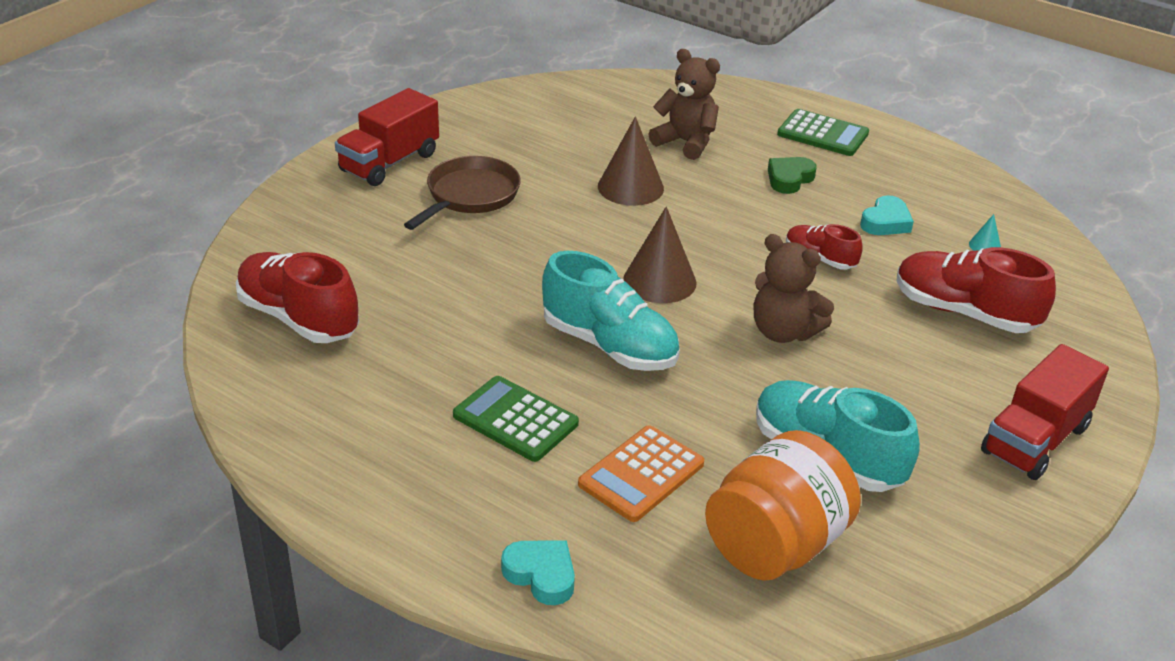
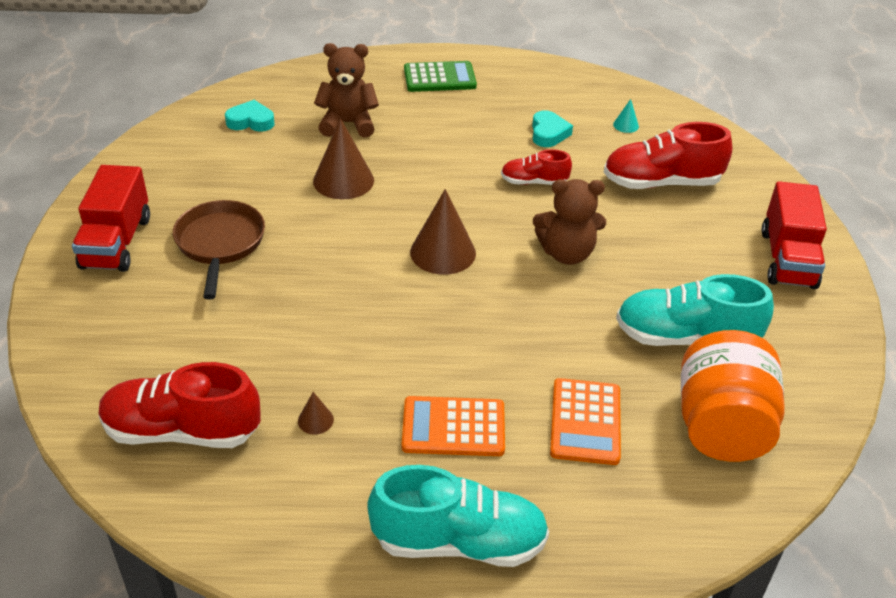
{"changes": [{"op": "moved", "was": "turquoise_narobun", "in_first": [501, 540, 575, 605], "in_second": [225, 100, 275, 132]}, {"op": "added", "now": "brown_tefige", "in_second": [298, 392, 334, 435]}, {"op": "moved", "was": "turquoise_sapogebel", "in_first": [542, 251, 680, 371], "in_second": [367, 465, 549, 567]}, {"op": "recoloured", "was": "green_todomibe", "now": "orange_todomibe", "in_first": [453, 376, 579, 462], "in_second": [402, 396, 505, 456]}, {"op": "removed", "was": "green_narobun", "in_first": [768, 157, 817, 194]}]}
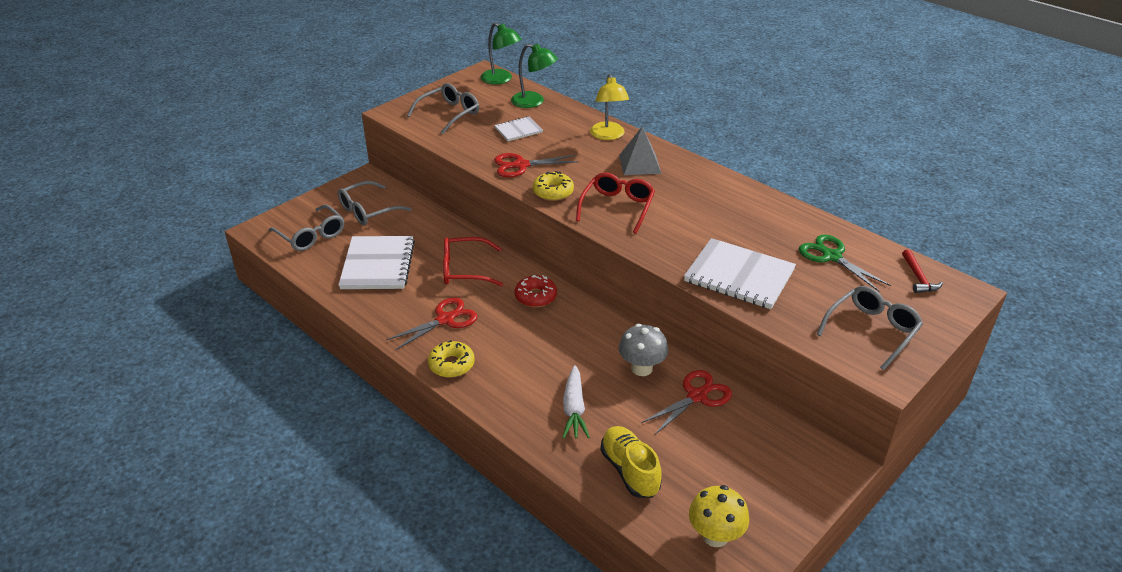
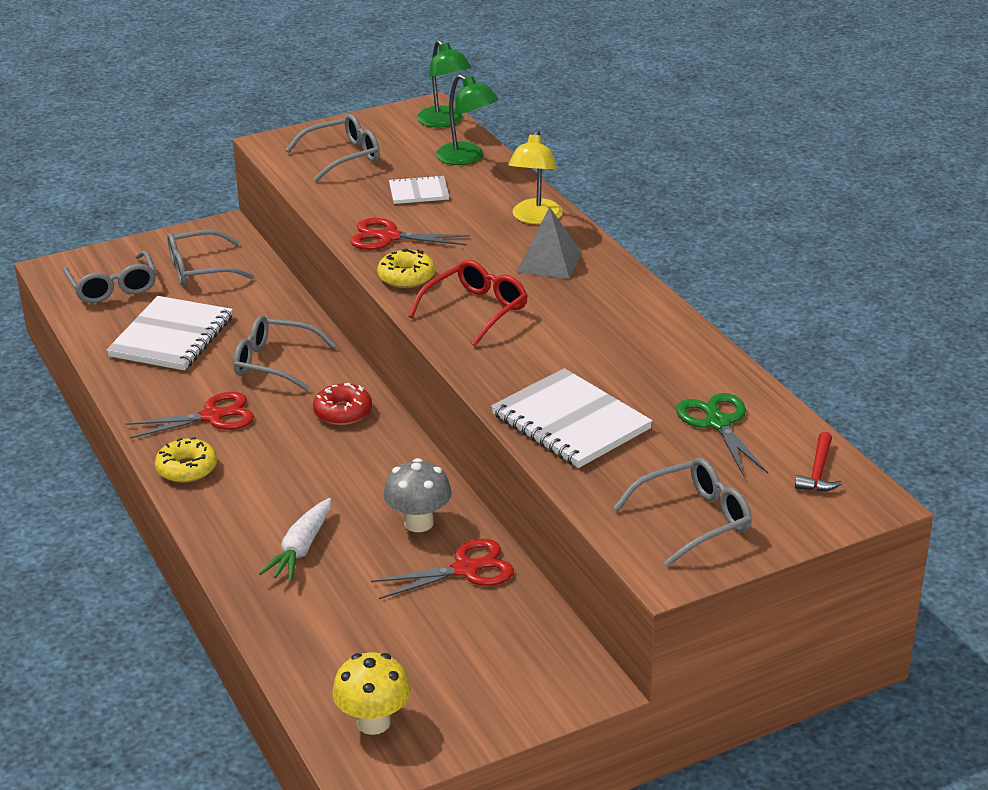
{"changes": [{"op": "recoloured", "was": "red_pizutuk", "now": "grey_pizutuk", "in_first": [443, 237, 503, 286], "in_second": [233, 315, 337, 391]}, {"op": "removed", "was": "yellow_sapogebel", "in_first": [600, 426, 662, 498]}]}
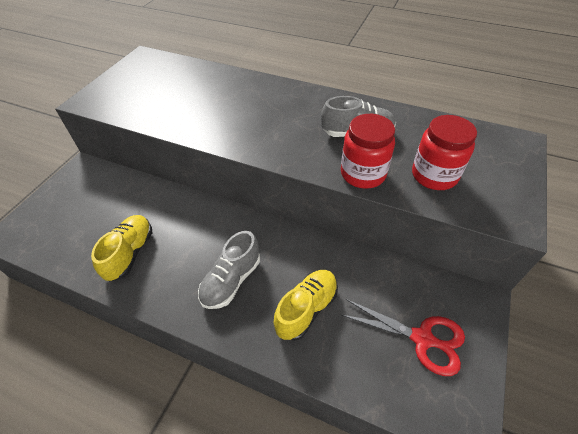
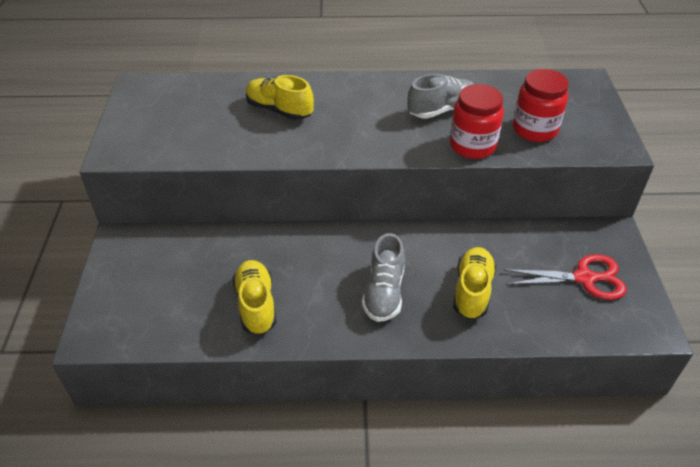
{"changes": [{"op": "added", "now": "yellow_sapogebel", "in_second": [246, 75, 314, 120]}]}
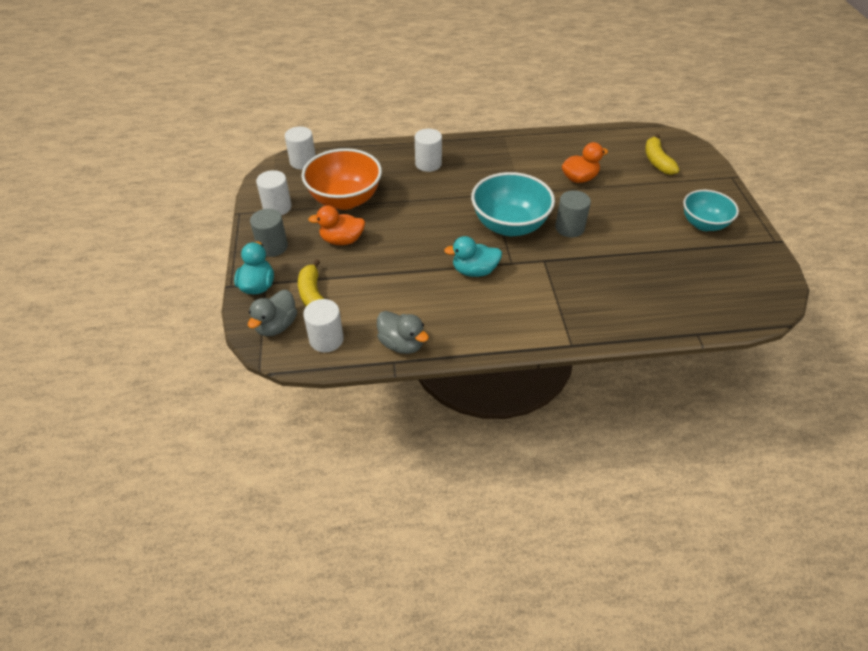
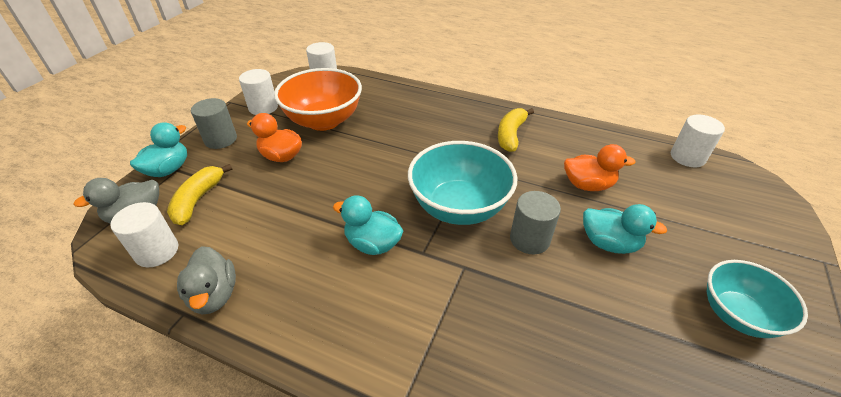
{"changes": [{"op": "moved", "was": "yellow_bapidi", "in_first": [645, 134, 680, 175], "in_second": [498, 108, 534, 152]}, {"op": "added", "now": "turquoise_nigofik", "in_second": [583, 204, 667, 254]}, {"op": "moved", "was": "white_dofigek", "in_first": [415, 129, 442, 172], "in_second": [671, 115, 725, 167]}]}
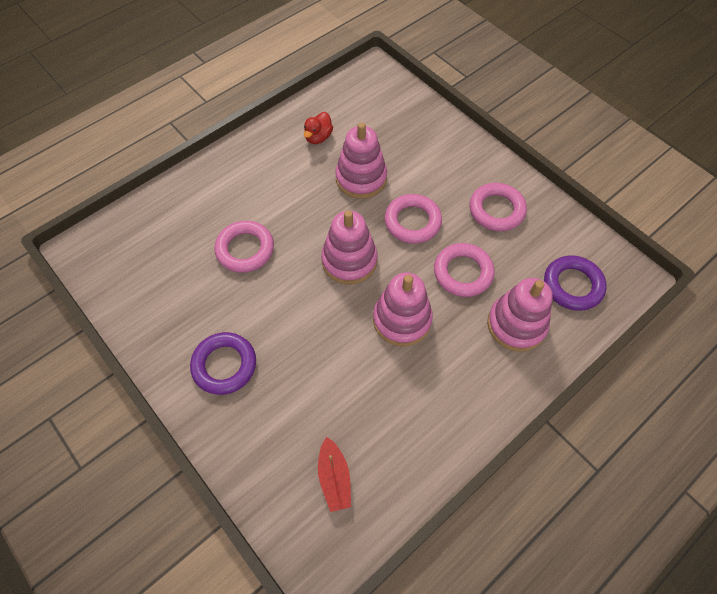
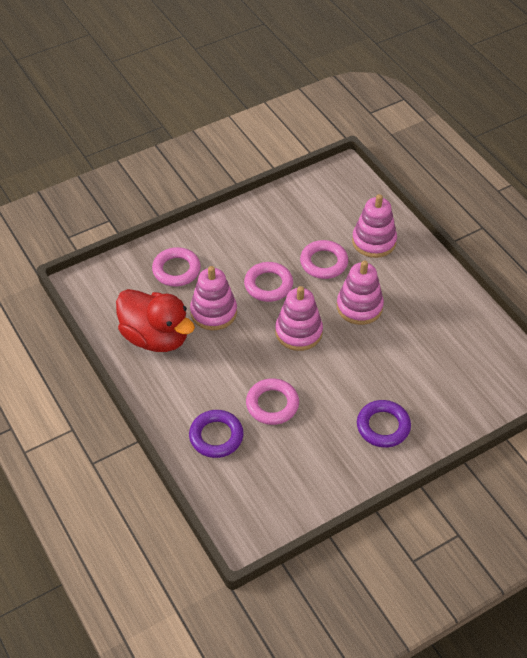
{"changes": [{"op": "resized", "was": "red_nigofik", "in_first": [304, 112, 333, 144], "in_second": [116, 289, 195, 352], "ratio": 2.33}, {"op": "moved", "was": "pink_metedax", "in_first": [469, 183, 527, 231], "in_second": [152, 247, 201, 287]}, {"op": "moved", "was": "purple_metedax", "in_first": [544, 255, 607, 311], "in_second": [189, 410, 243, 458]}, {"op": "removed", "was": "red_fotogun", "in_first": [318, 437, 351, 512]}]}
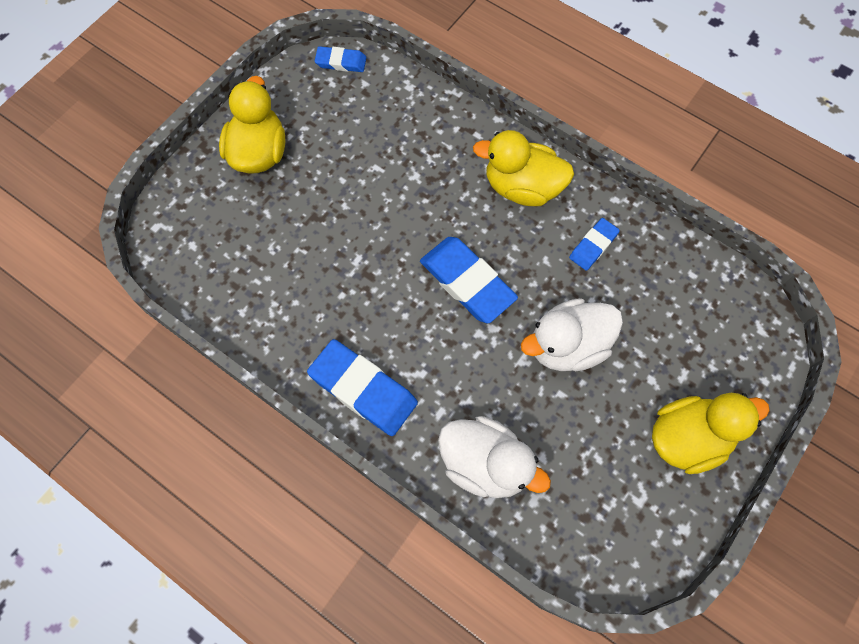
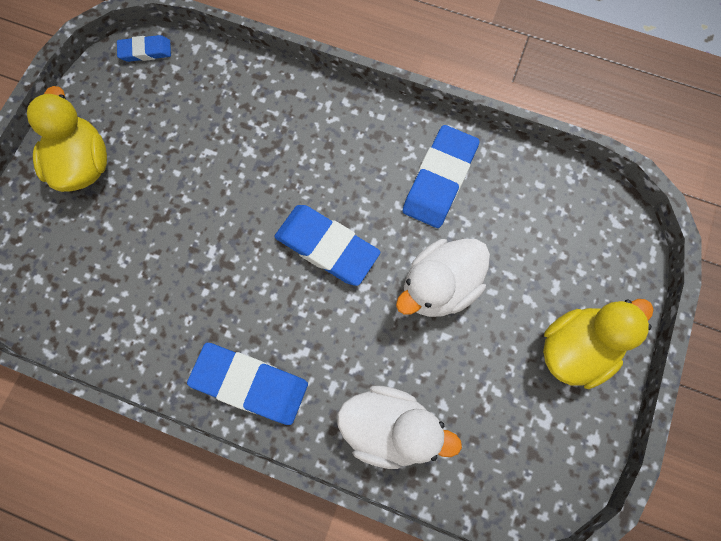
{"changes": [{"op": "resized", "was": "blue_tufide", "in_first": [569, 218, 620, 270], "in_second": [403, 125, 480, 228], "ratio": 1.83}, {"op": "removed", "was": "yellow_nigofik", "in_first": [473, 130, 574, 206]}]}
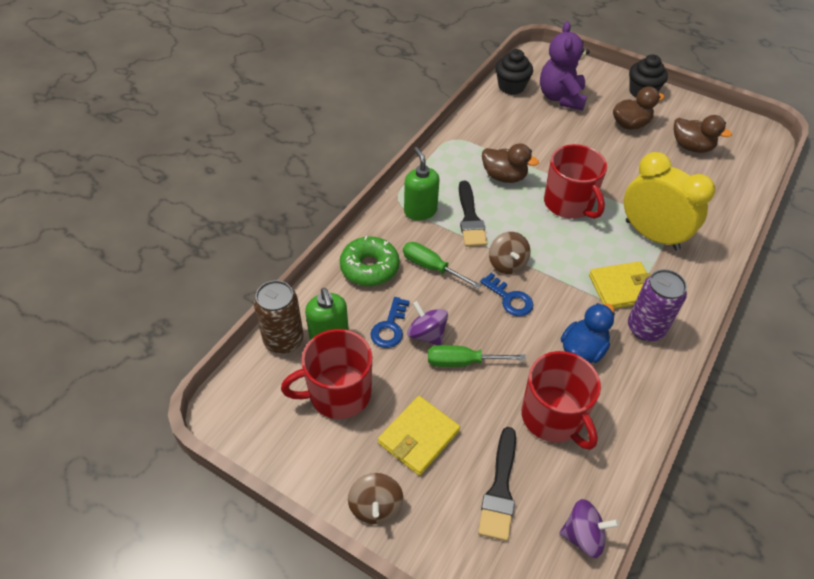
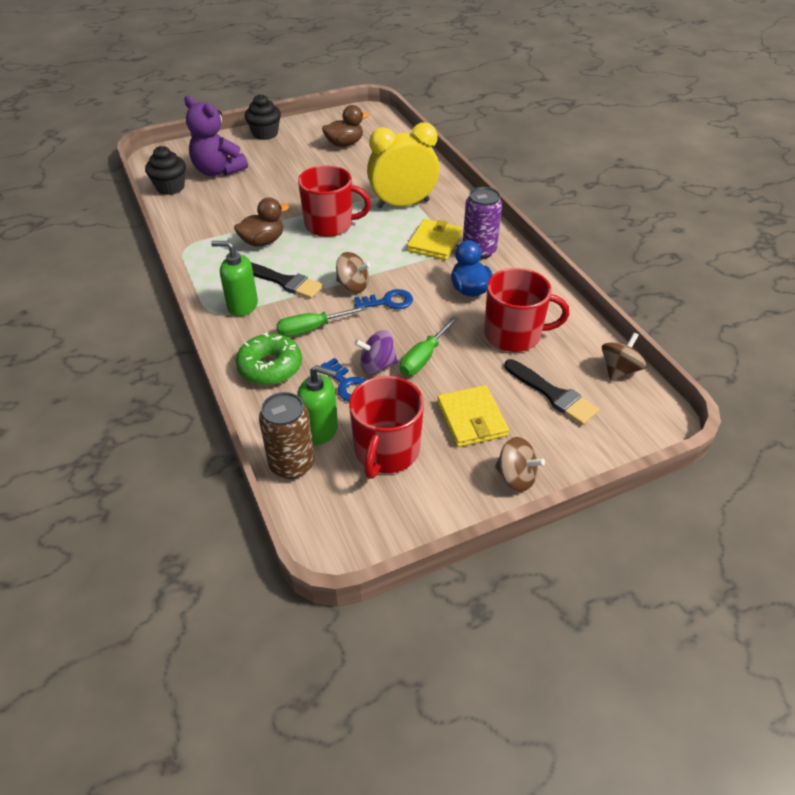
{"changes": [{"op": "recoloured", "was": "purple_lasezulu", "now": "brown_lasezulu", "in_first": [559, 499, 619, 558], "in_second": [602, 333, 646, 381]}, {"op": "removed", "was": "brown_nigofik", "in_first": [613, 86, 664, 129]}]}
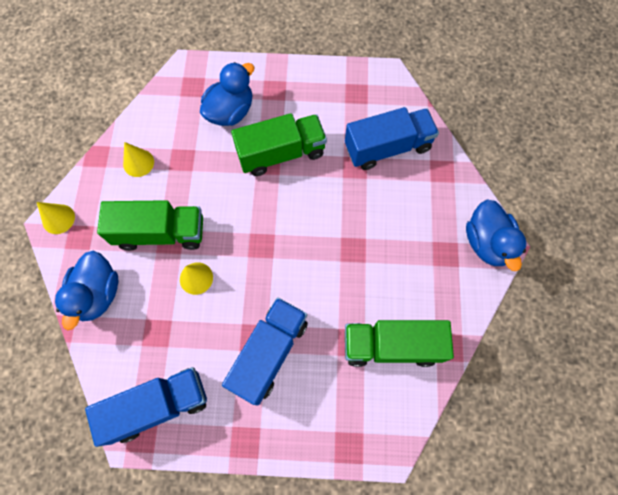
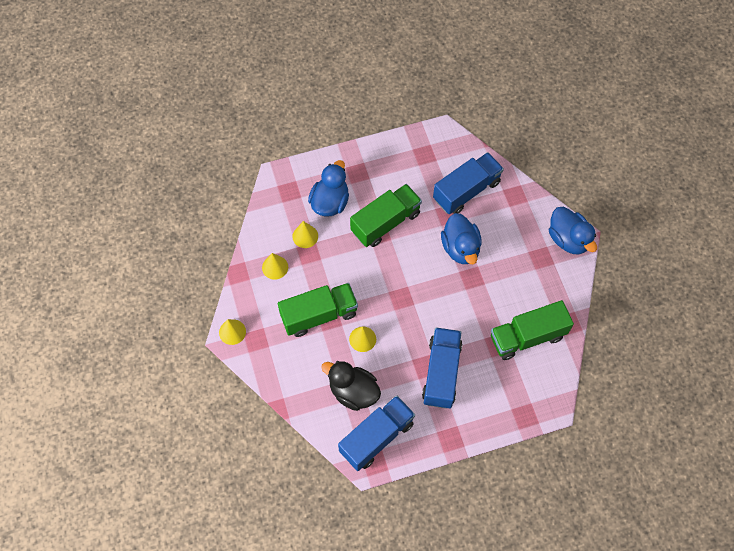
{"changes": [{"op": "added", "now": "yellow_tefige", "in_second": [292, 221, 318, 248]}, {"op": "added", "now": "black_nigofik", "in_second": [321, 361, 381, 411]}, {"op": "moved", "was": "blue_nigofik", "in_first": [55, 251, 118, 330], "in_second": [441, 213, 482, 264]}]}
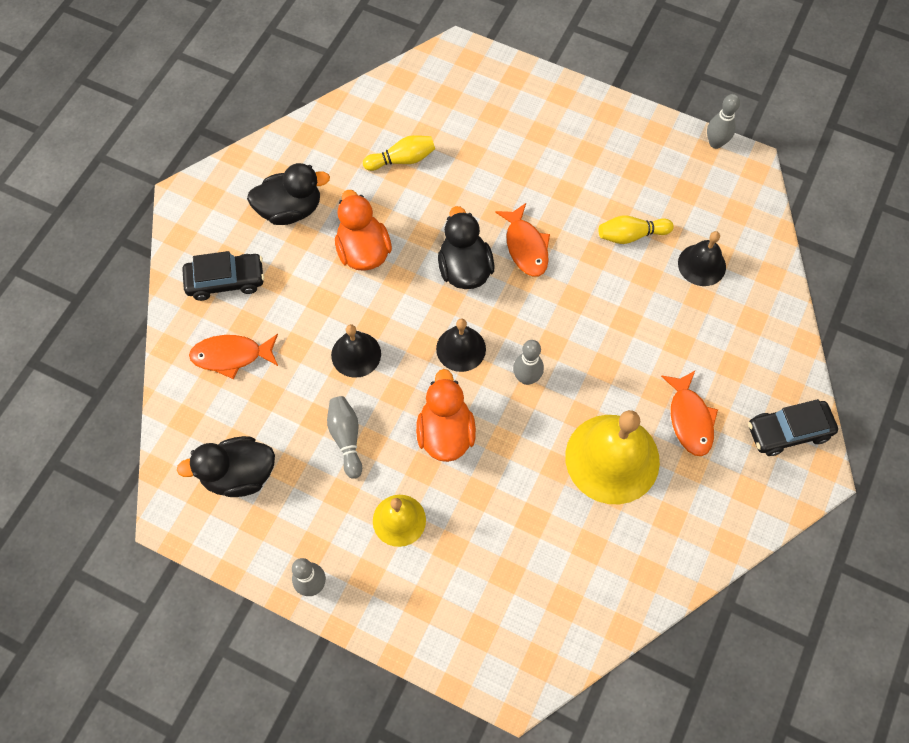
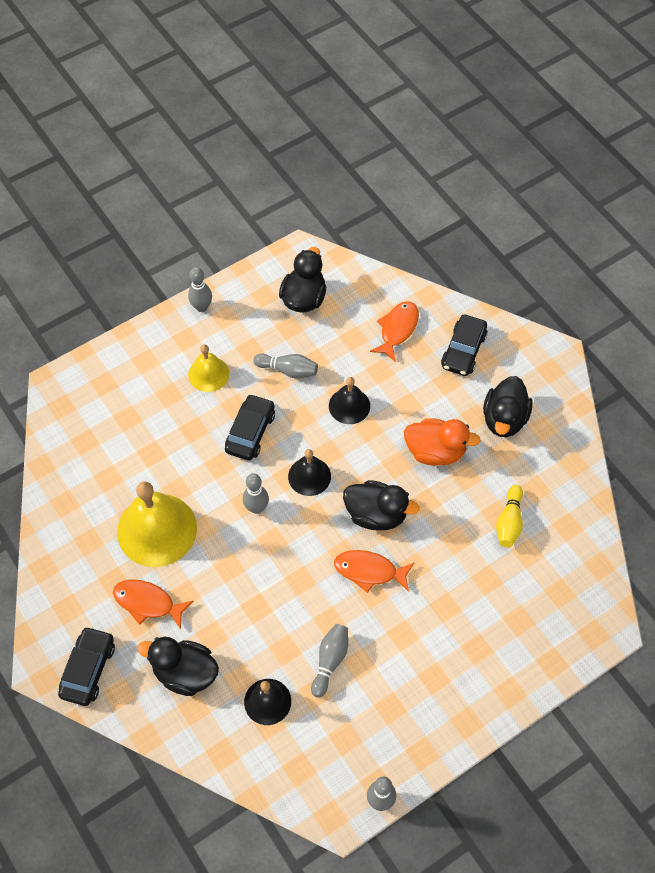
{"changes": [{"op": "added", "now": "black_nigofik", "in_second": [137, 637, 219, 696]}, {"op": "replaced", "was": "orange_nigofik", "now": "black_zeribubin", "in_first": [416, 369, 476, 462], "in_second": [225, 394, 275, 460]}, {"op": "recoloured", "was": "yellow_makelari", "now": "grey_makelari", "in_first": [599, 215, 674, 244], "in_second": [311, 624, 348, 697]}]}
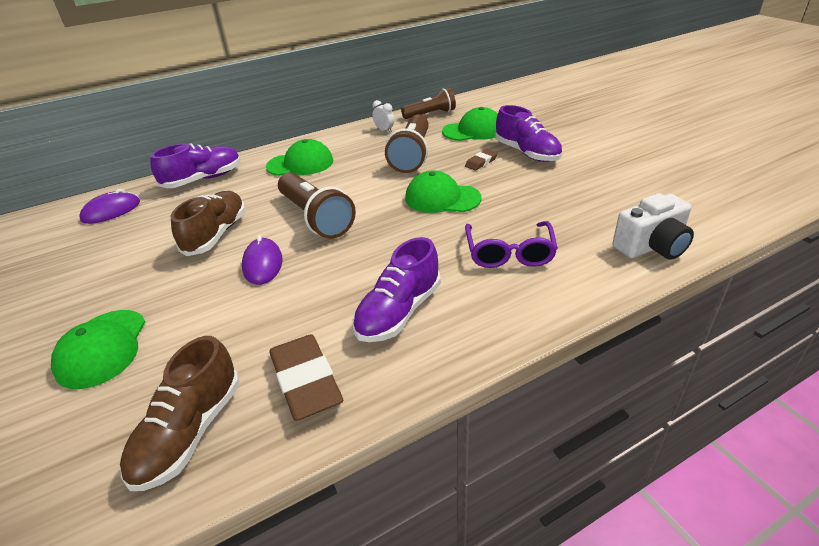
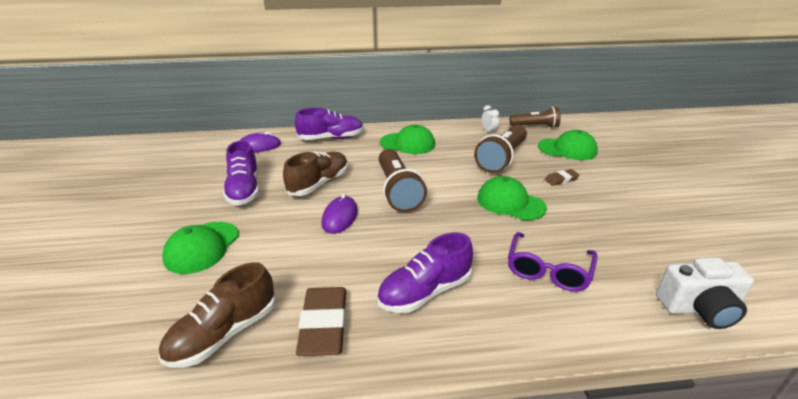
{"changes": [{"op": "moved", "was": "purple_sapogebel", "in_first": [495, 105, 562, 162], "in_second": [223, 141, 259, 205]}]}
